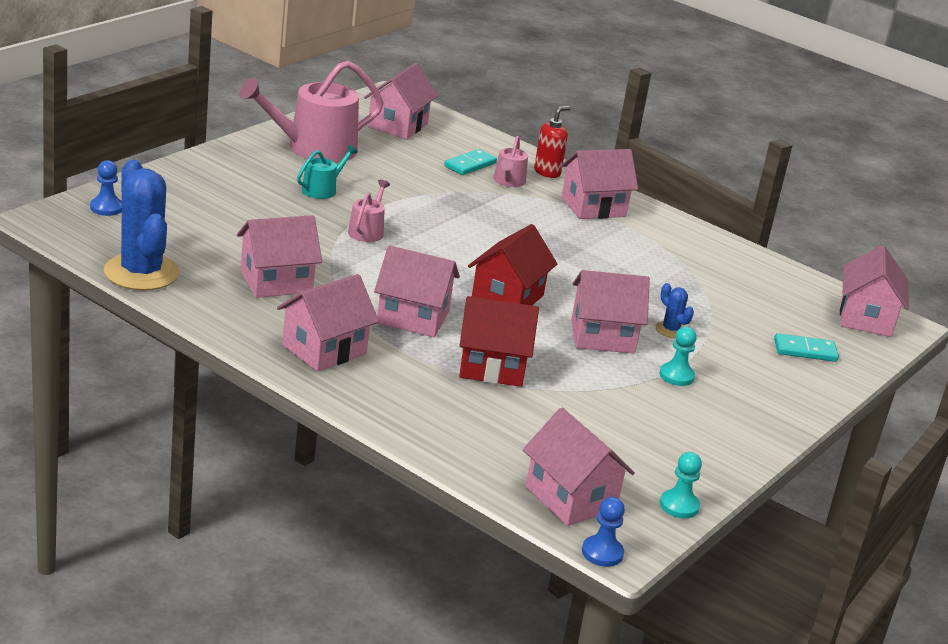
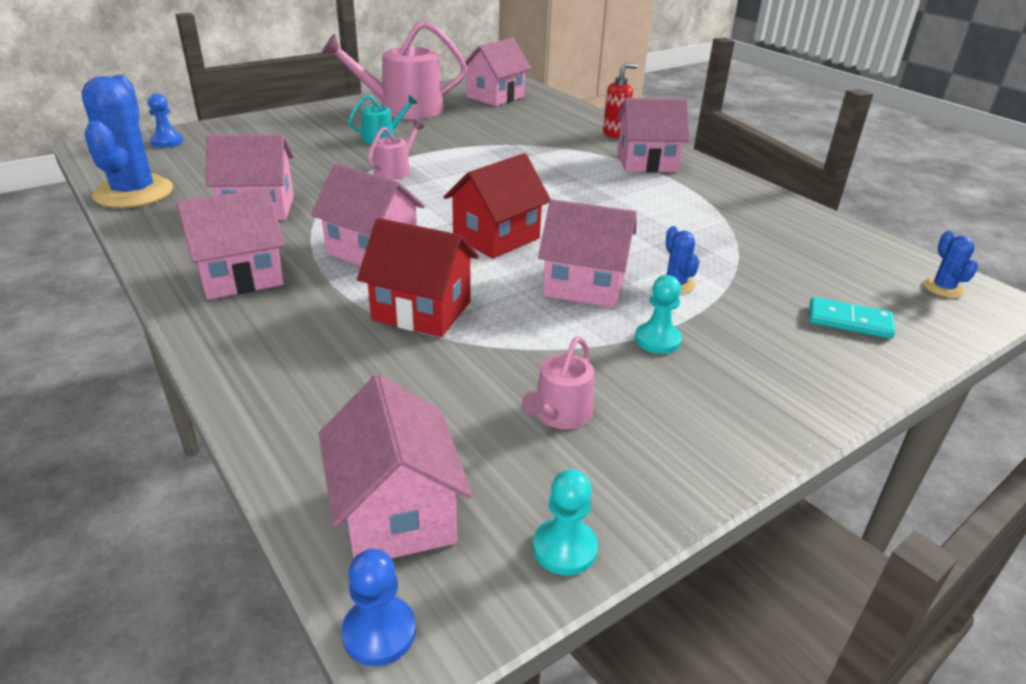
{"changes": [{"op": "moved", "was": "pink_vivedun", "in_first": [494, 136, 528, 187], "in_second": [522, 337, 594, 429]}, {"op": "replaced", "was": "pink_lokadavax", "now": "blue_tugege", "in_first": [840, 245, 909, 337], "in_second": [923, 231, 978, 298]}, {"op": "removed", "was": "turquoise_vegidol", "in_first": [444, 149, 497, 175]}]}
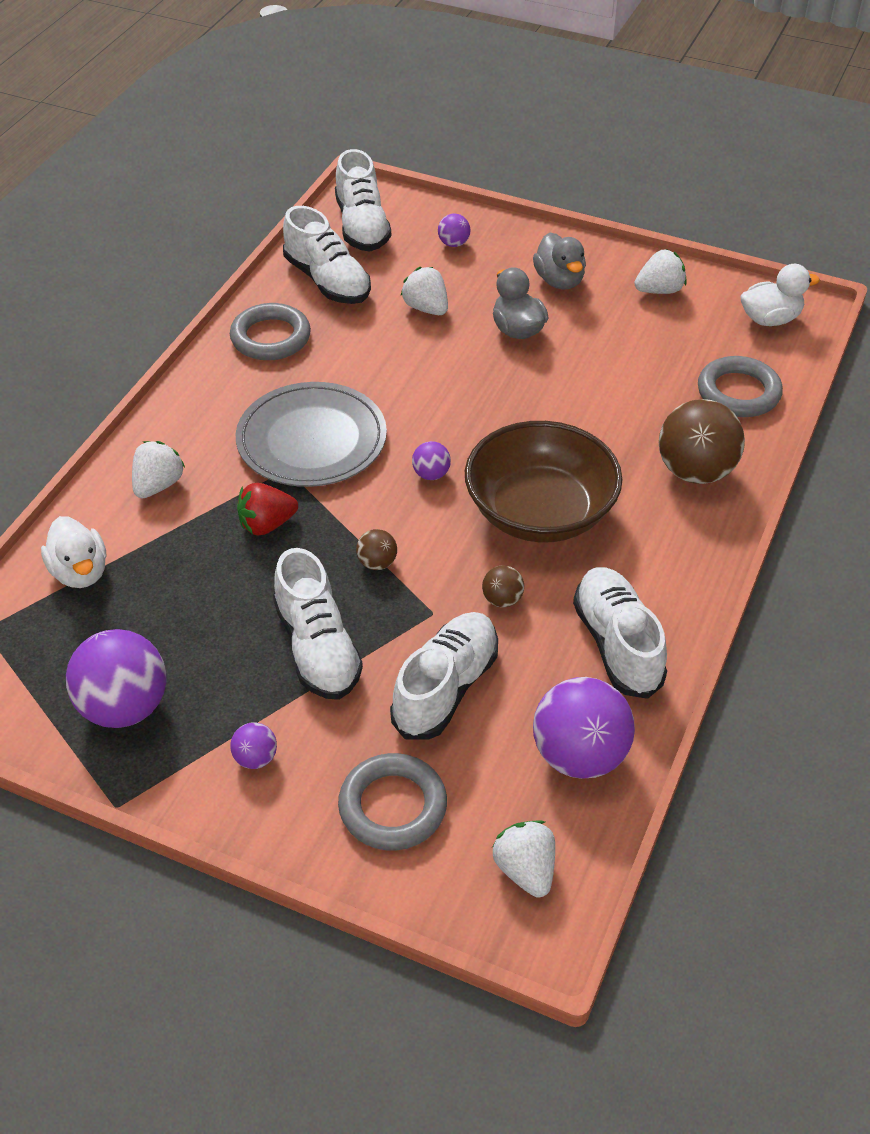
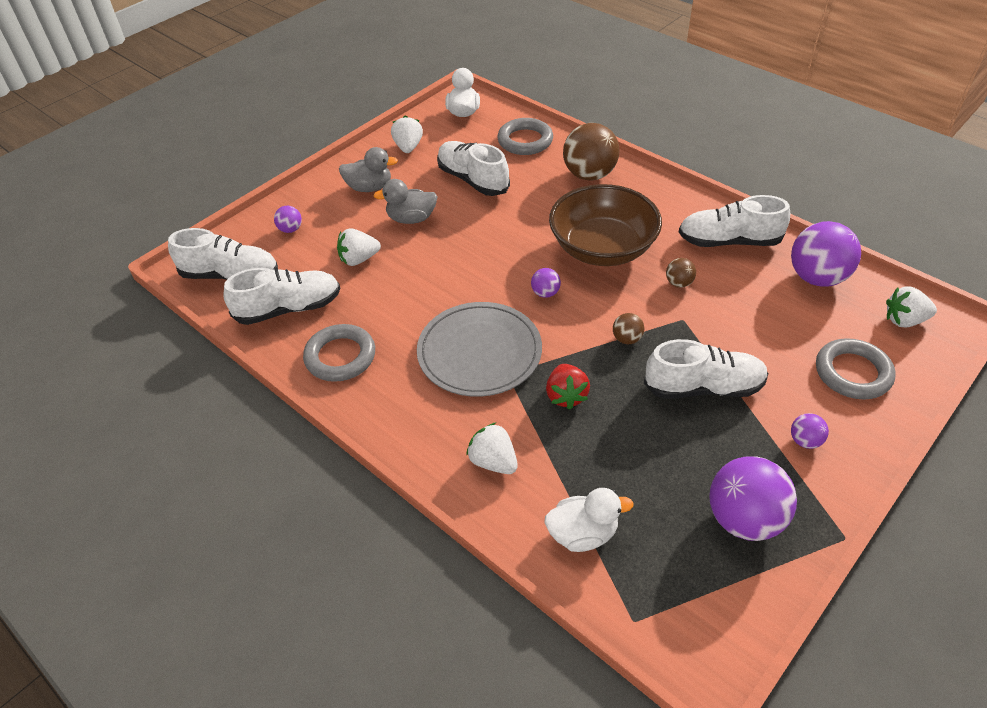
{"changes": [{"op": "moved", "was": "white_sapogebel", "in_first": [390, 612, 498, 740], "in_second": [437, 141, 510, 196]}]}
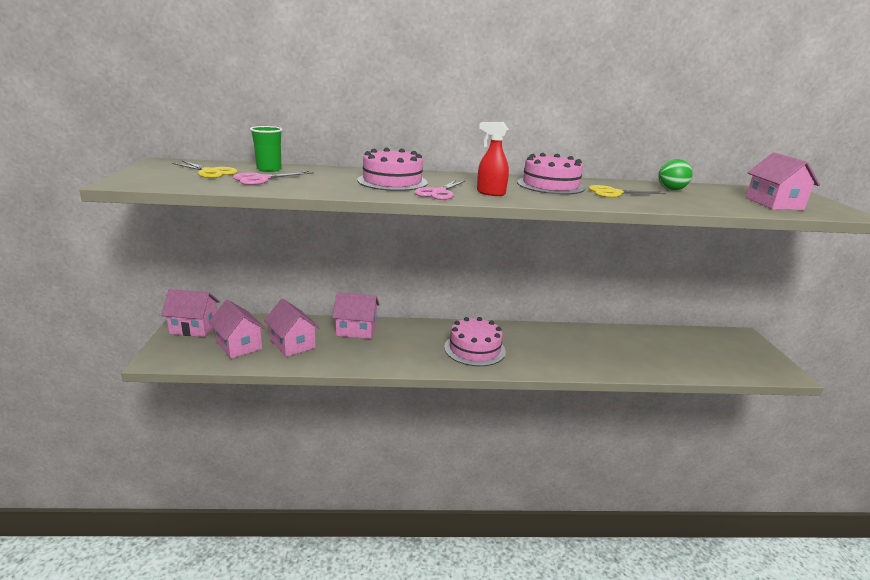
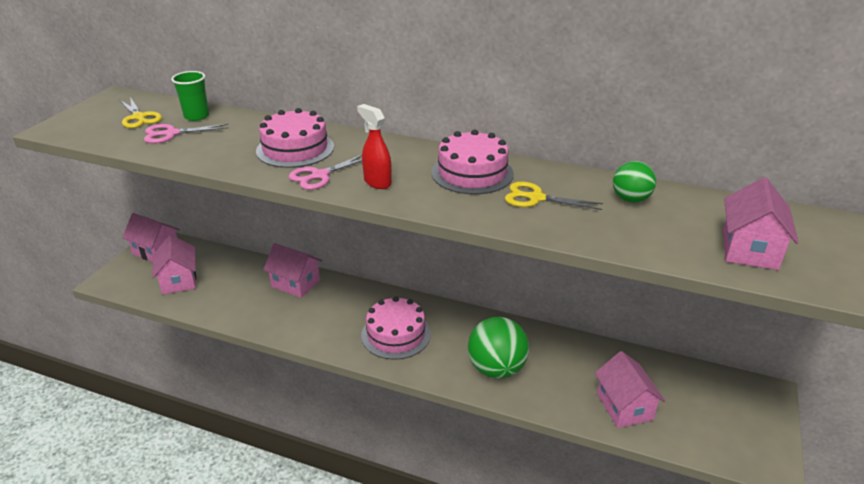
{"changes": [{"op": "added", "now": "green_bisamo", "in_second": [468, 317, 529, 379]}, {"op": "moved", "was": "pink_lokadavax", "in_first": [264, 299, 320, 357], "in_second": [595, 351, 666, 428]}]}
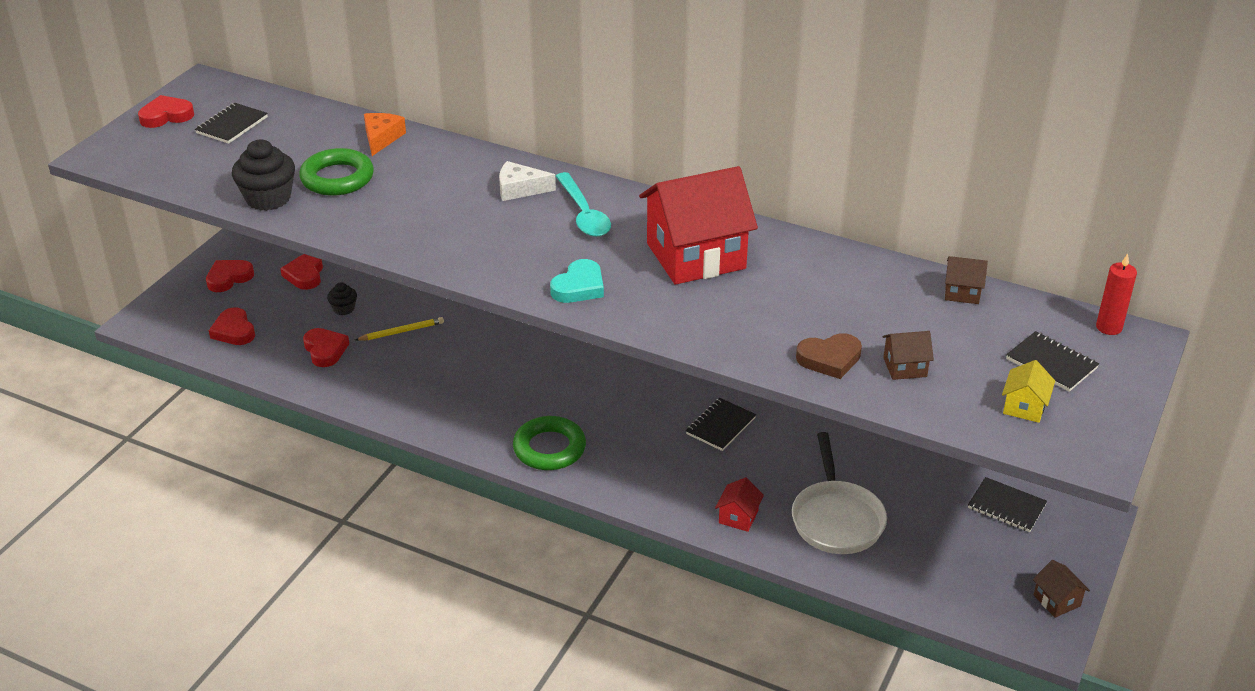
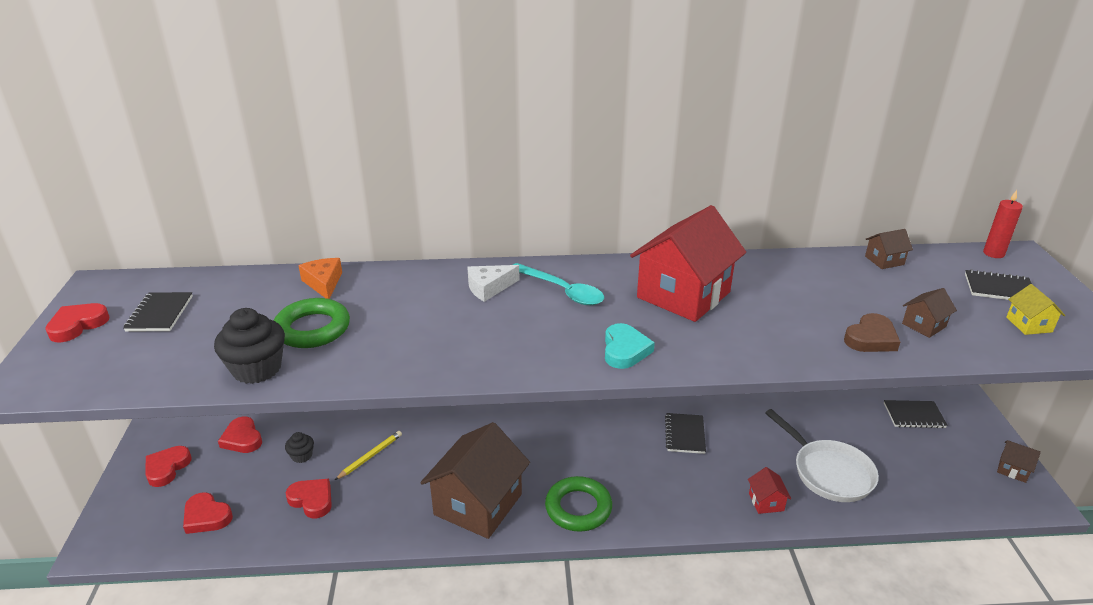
{"changes": [{"op": "added", "now": "brown_lokadavax", "in_second": [420, 422, 530, 539]}]}
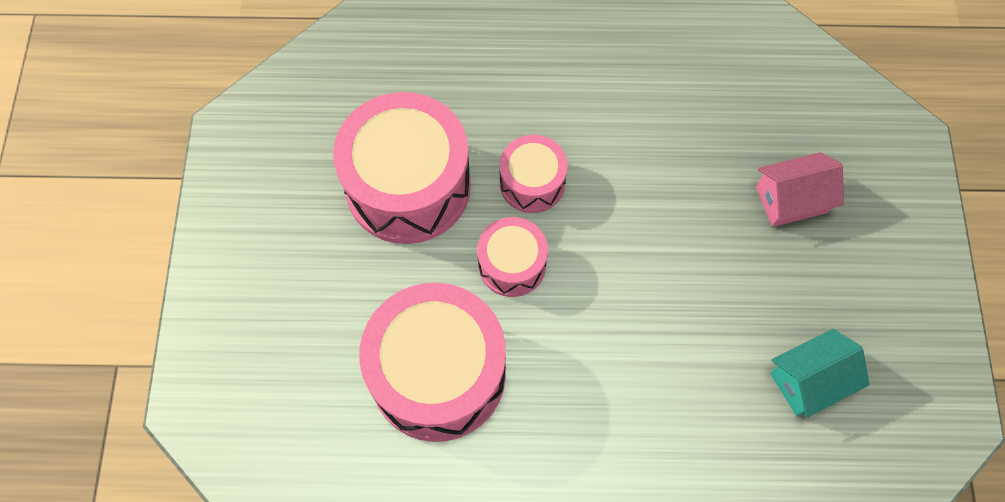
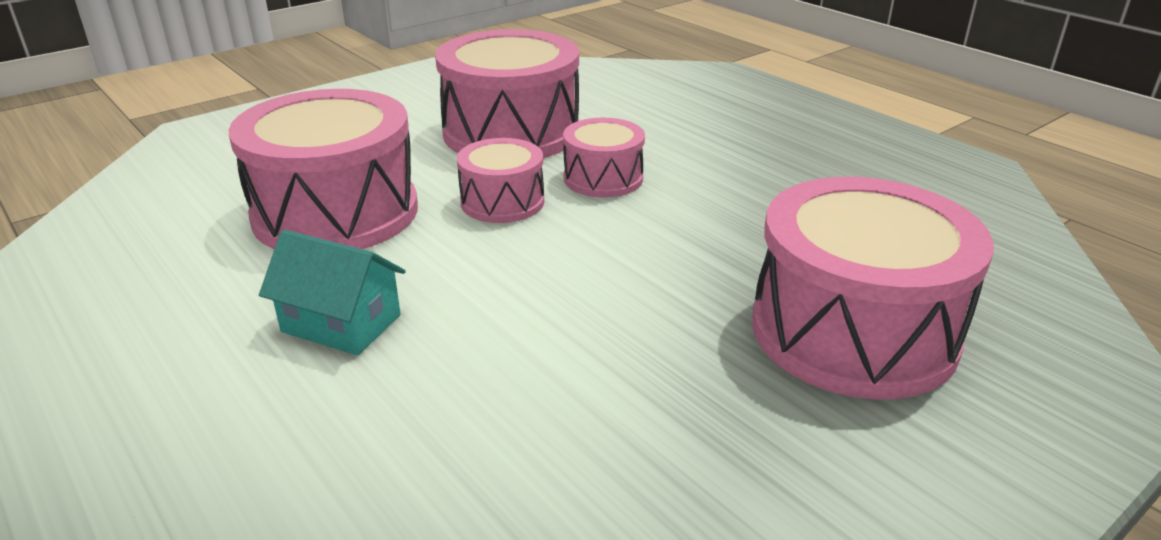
{"changes": [{"op": "moved", "was": "turquoise_lokadavax", "in_first": [770, 329, 869, 417], "in_second": [259, 230, 406, 355]}, {"op": "replaced", "was": "pink_lokadavax", "now": "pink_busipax", "in_first": [756, 152, 844, 227], "in_second": [752, 177, 994, 399]}]}
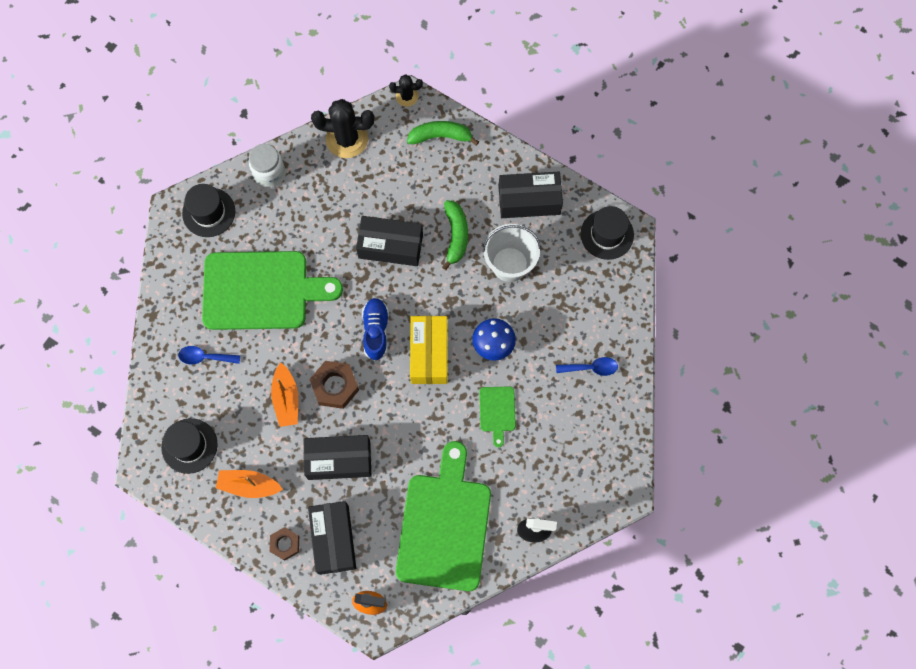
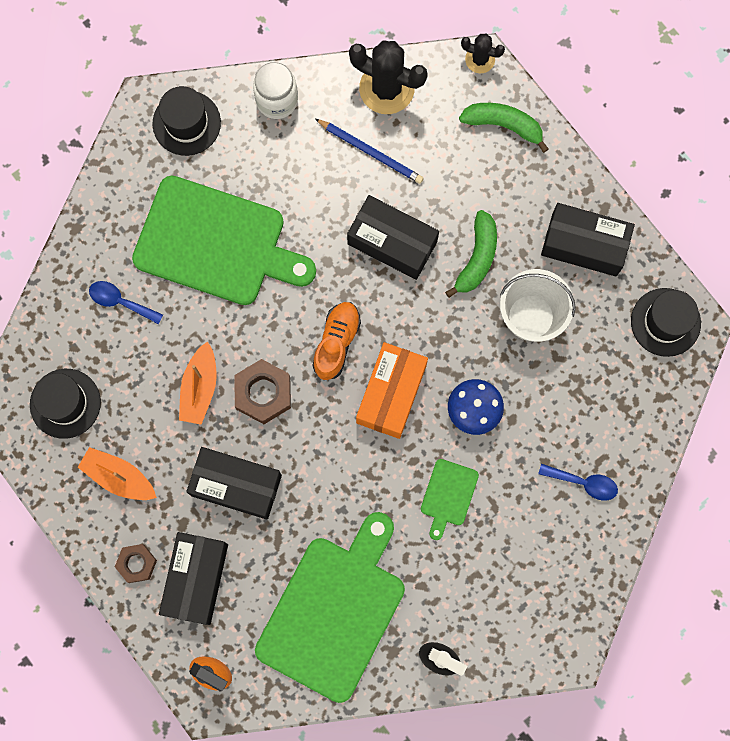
{"changes": [{"op": "recoloured", "was": "blue_sapogebel", "now": "orange_sapogebel", "in_first": [362, 298, 389, 361], "in_second": [312, 302, 361, 380]}, {"op": "added", "now": "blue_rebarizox", "in_second": [315, 119, 424, 184]}, {"op": "recoloured", "was": "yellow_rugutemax", "now": "orange_rugutemax", "in_first": [410, 316, 447, 384], "in_second": [356, 342, 428, 439]}]}
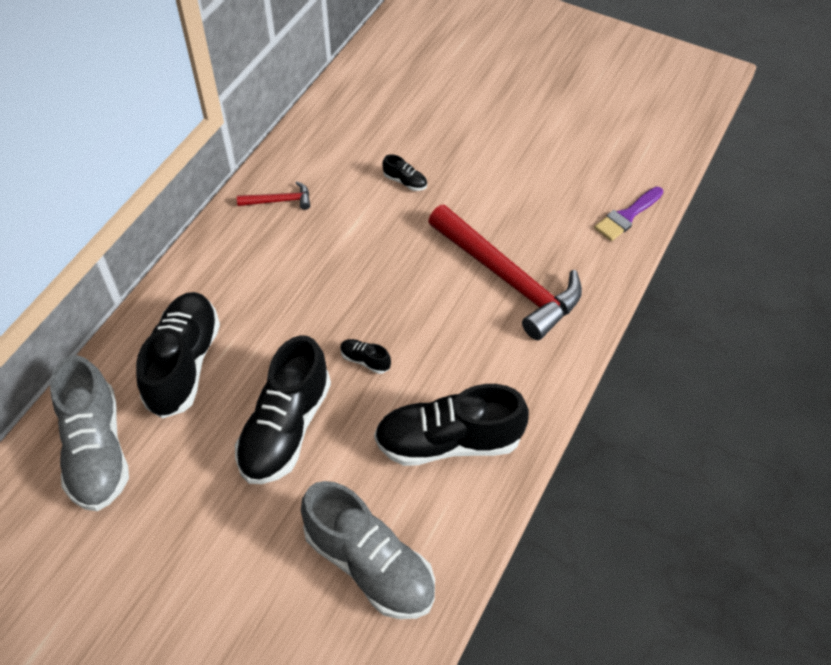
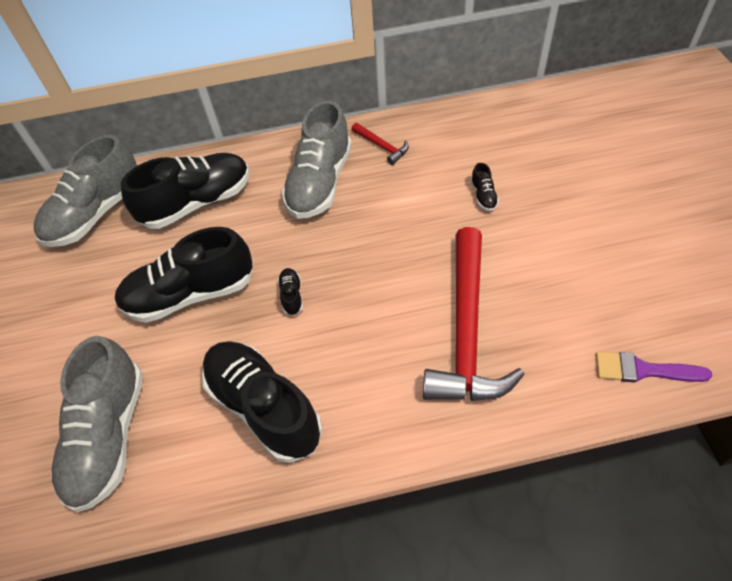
{"changes": [{"op": "added", "now": "grey_sapogebel", "in_second": [282, 100, 352, 219]}]}
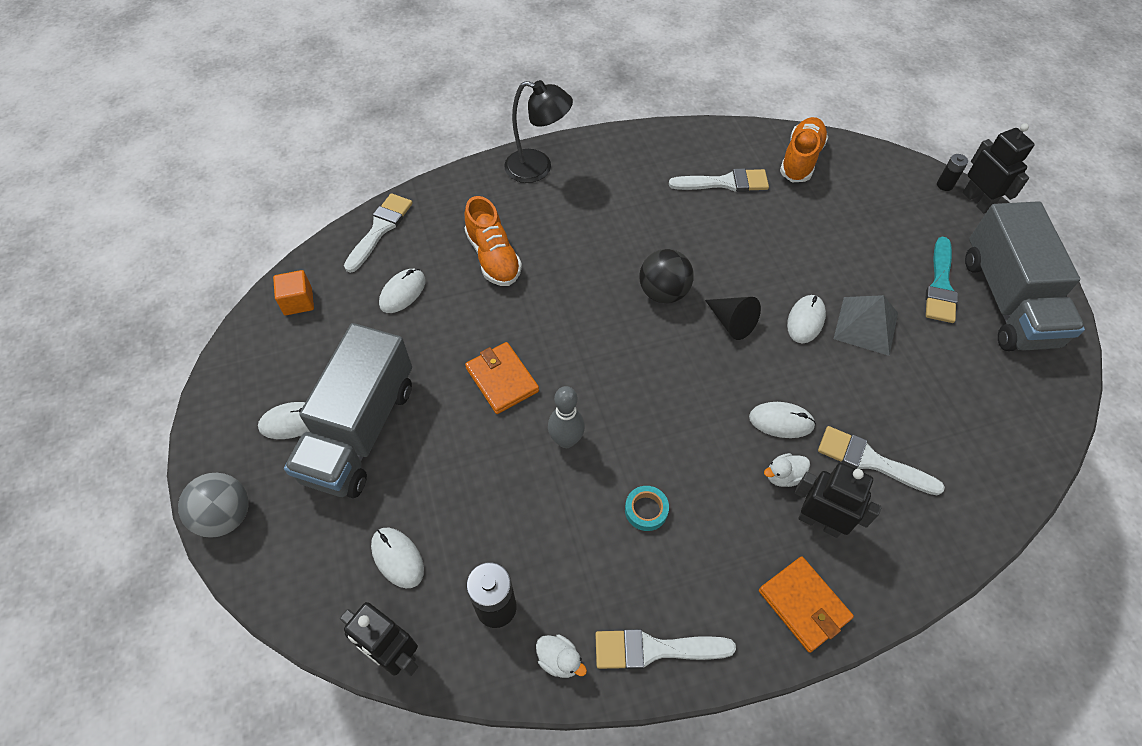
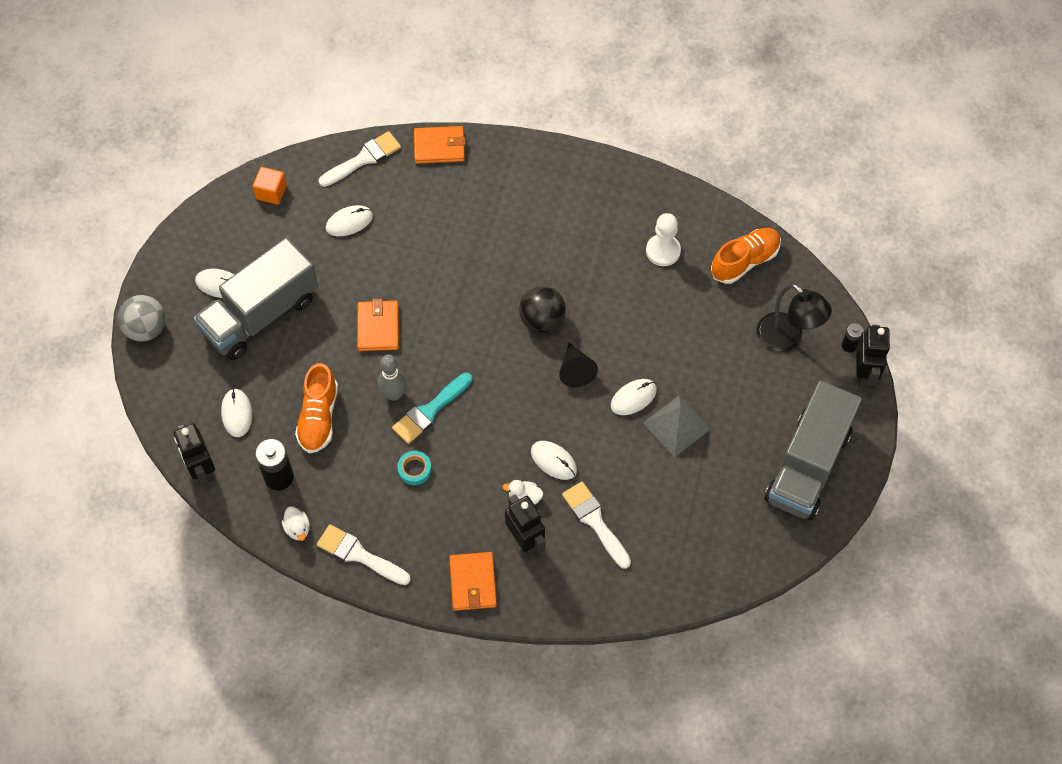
{"changes": [{"op": "moved", "was": "orange_sapogebel", "in_first": [464, 196, 522, 286], "in_second": [295, 363, 338, 453]}, {"op": "moved", "was": "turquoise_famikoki", "in_first": [925, 237, 958, 323], "in_second": [392, 372, 472, 444]}, {"op": "added", "now": "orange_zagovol", "in_second": [414, 126, 465, 164]}, {"op": "replaced", "was": "white_famikoki", "now": "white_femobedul", "in_first": [669, 168, 769, 192], "in_second": [646, 213, 681, 266]}, {"op": "moved", "was": "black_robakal", "in_first": [504, 80, 573, 183], "in_second": [756, 284, 832, 353]}]}
